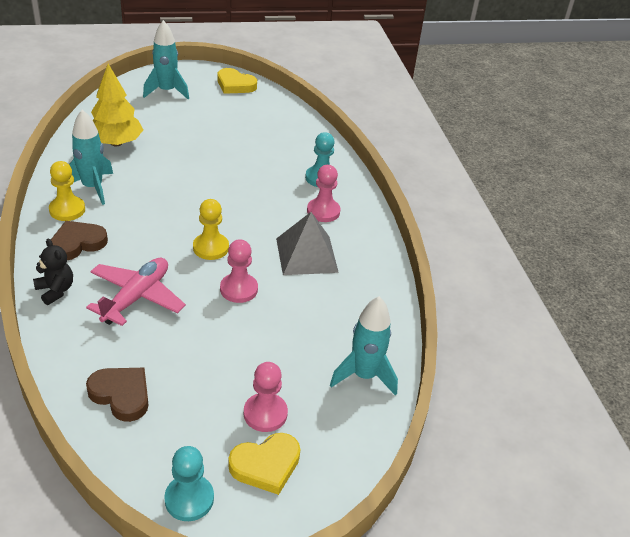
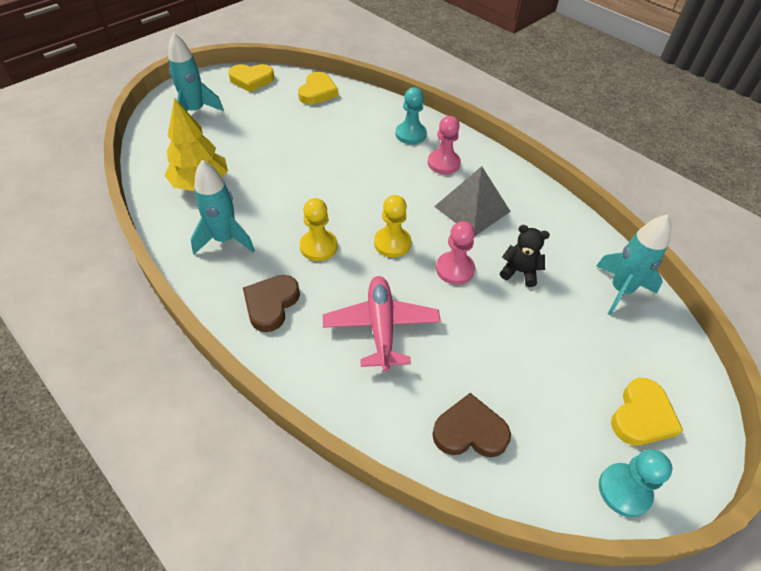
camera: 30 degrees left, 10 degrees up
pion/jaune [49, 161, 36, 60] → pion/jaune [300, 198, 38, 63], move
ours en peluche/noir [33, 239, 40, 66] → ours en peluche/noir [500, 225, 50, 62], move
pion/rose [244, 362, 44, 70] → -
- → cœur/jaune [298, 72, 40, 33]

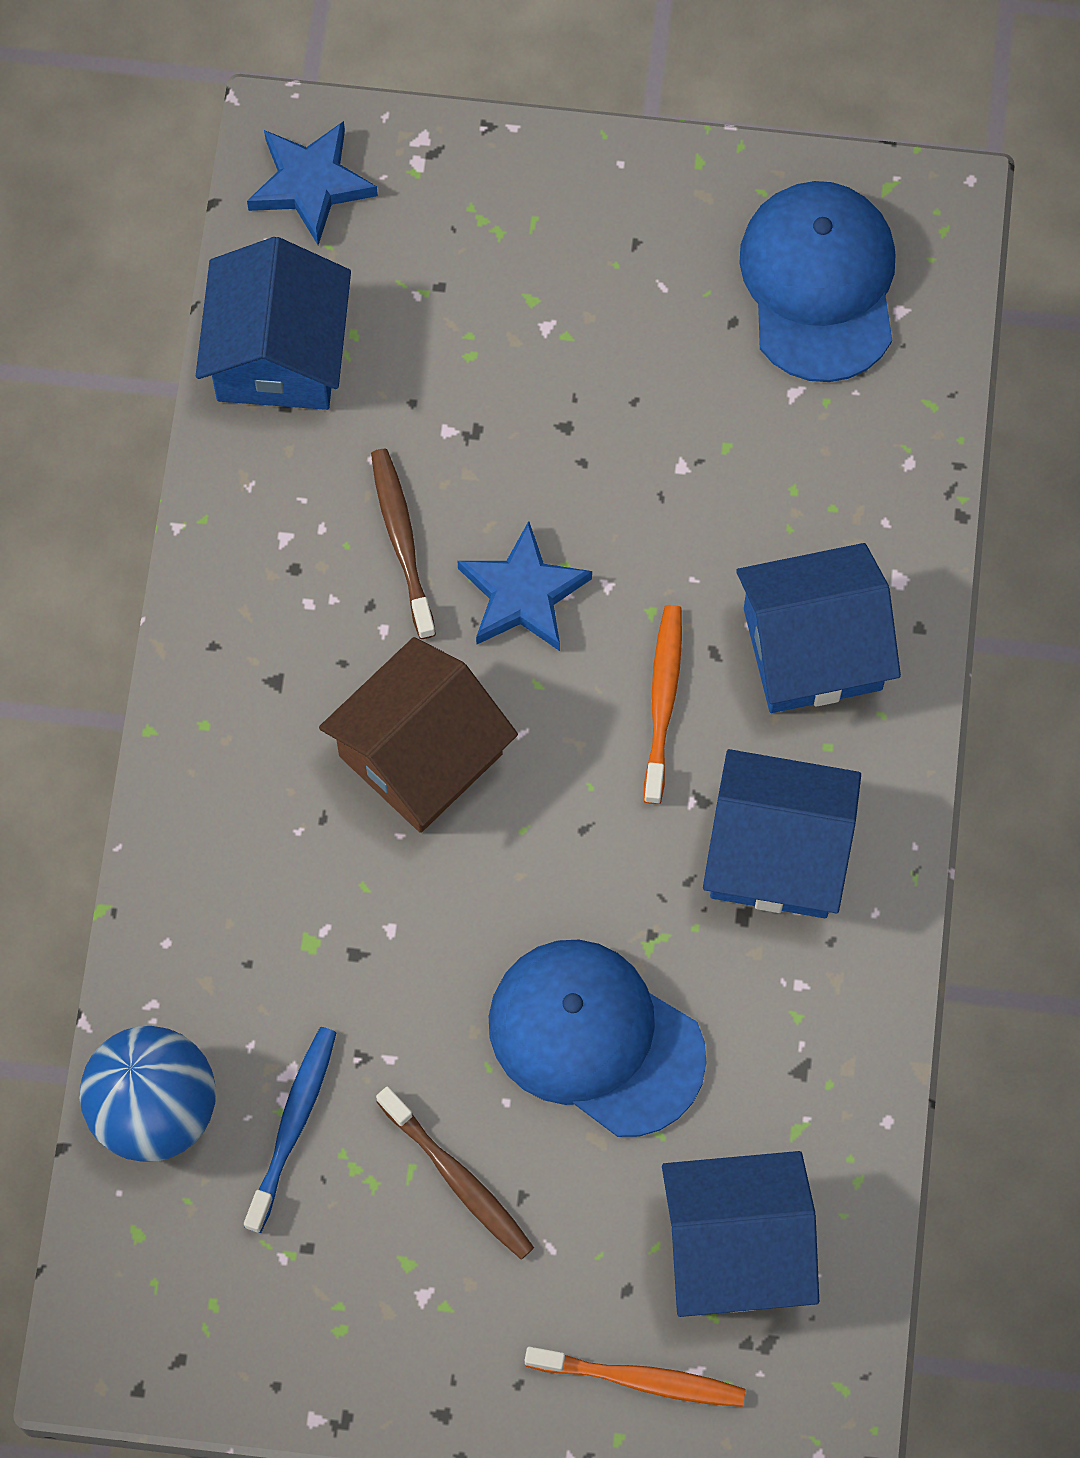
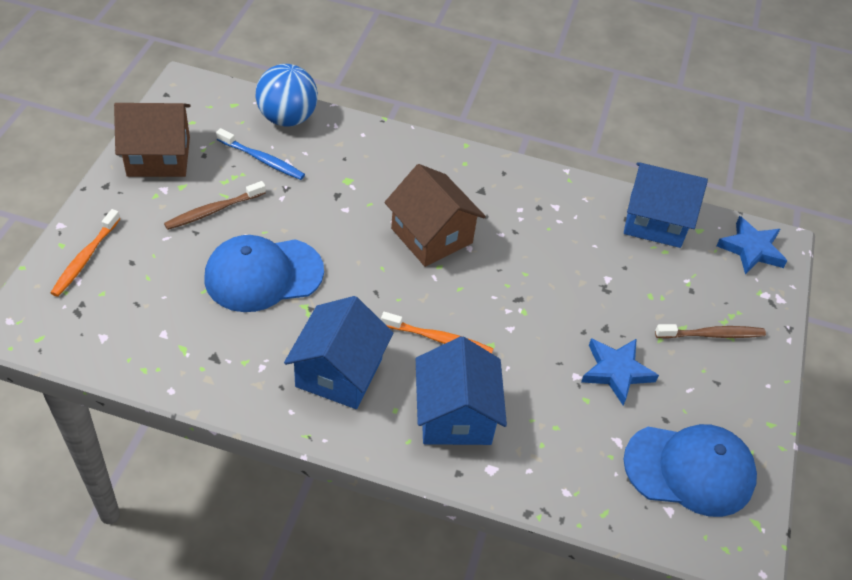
camera: 95 degrees right, 20 degrees down
brosse à dents/marron [371, 449, 65, 190] → brosse à dents/marron [655, 324, 111, 15], move
étoile/bleu [457, 521, 135, 130] → étoile/bleu [581, 338, 78, 67], move
casquette/bleu [489, 940, 218, 197] → casquette/bleu [205, 235, 119, 77], 150 degrees counterclockwise
maison/bleu [662, 1151, 157, 166] → -
- → maison/marron [114, 103, 77, 74]

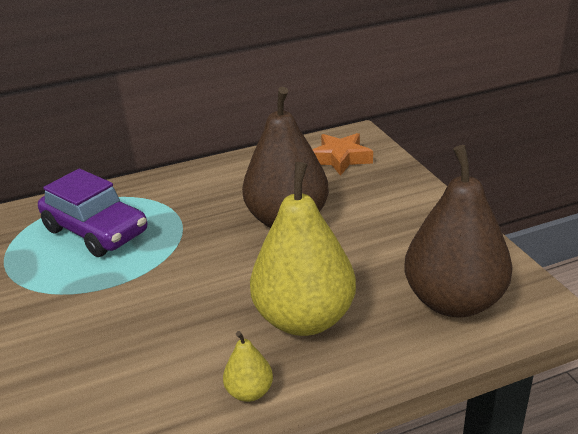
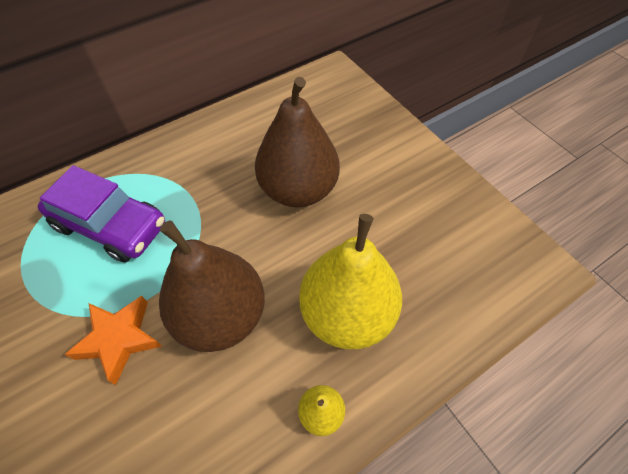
camera: 15 degrees left, 25 degrees up
étoile/orange [312, 133, 61, 43] → étoile/orange [64, 296, 98, 89], move
poire/marron [404, 145, 109, 172] → poire/marron [159, 220, 106, 132], move

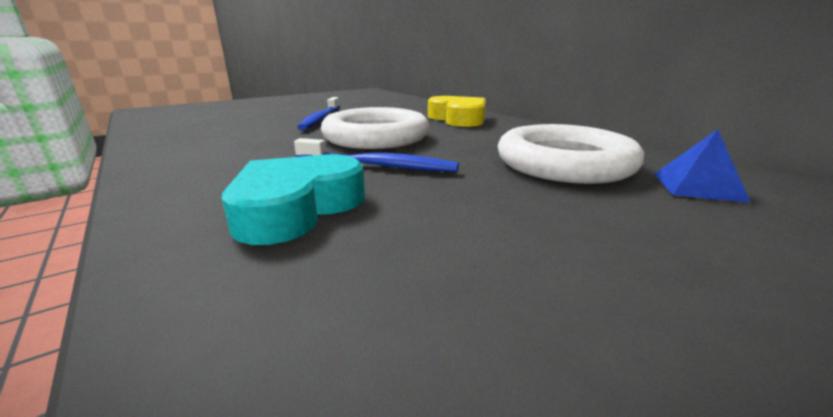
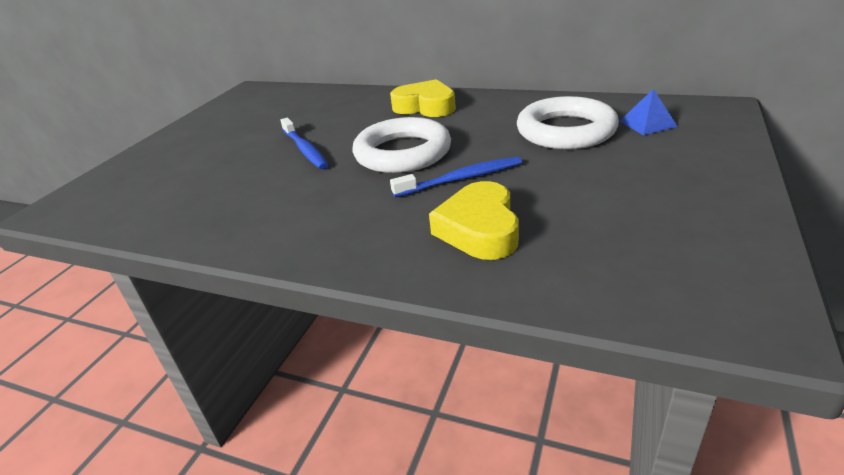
camera: 30 degrees left, 10 degrees up
cœur/turquoise [222, 154, 143, 91] → cœur/jaune [429, 181, 90, 79]

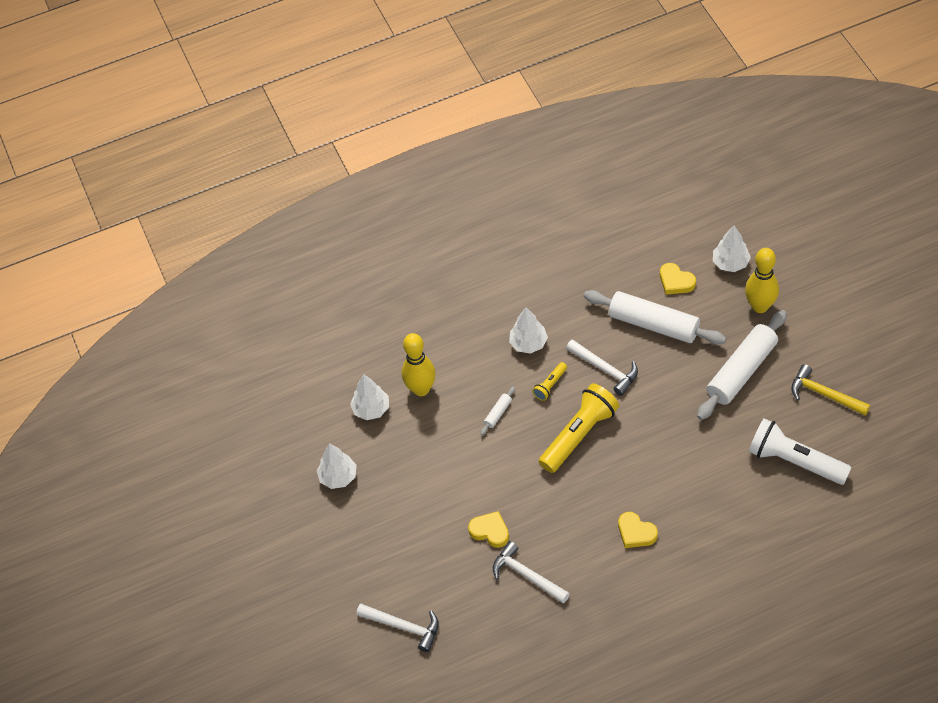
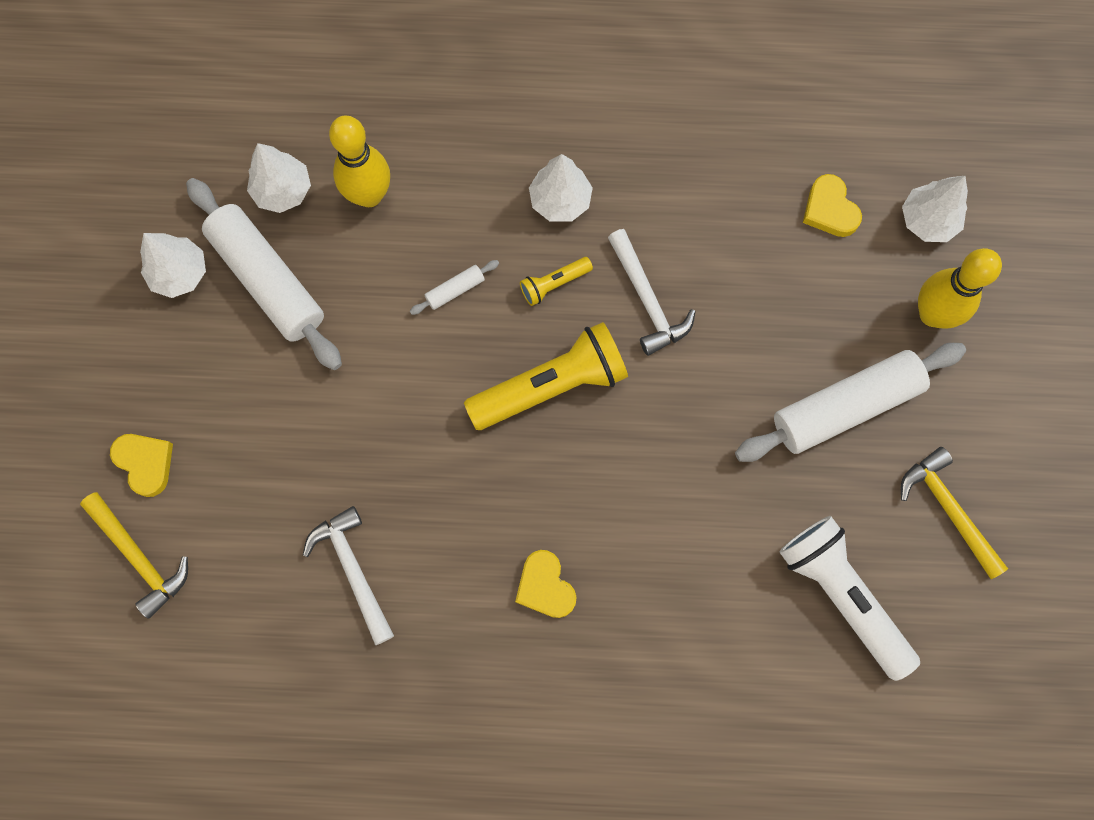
camera: 20 degrees right, 20 degrees up
rouleau à pâtisserie/blanc [584, 290, 142, 54] → rouleau à pâtisserie/blanc [186, 178, 156, 192], move
cœur/jaune [468, 511, 41, 37] → cœur/jaune [110, 434, 63, 63], move
marteau/blanc [356, 603, 83, 49] → marteau/jaune [80, 492, 108, 127]

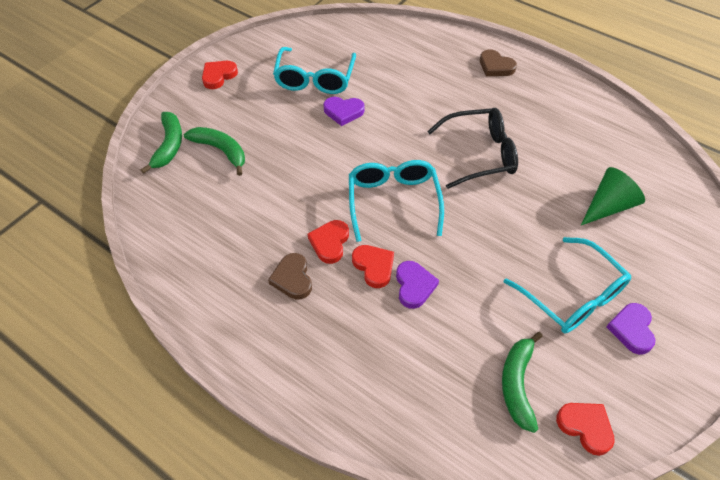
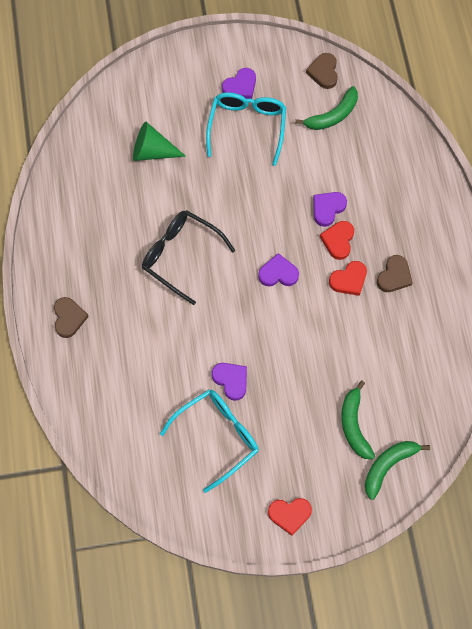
camera: 135 degrees left, 15 degrees up
lunettes/turquoise [349, 160, 95, 82] → cœur/violet [258, 253, 41, 33]
cœur/rouge [556, 403, 59, 53] → cœur/marron [306, 53, 32, 36]

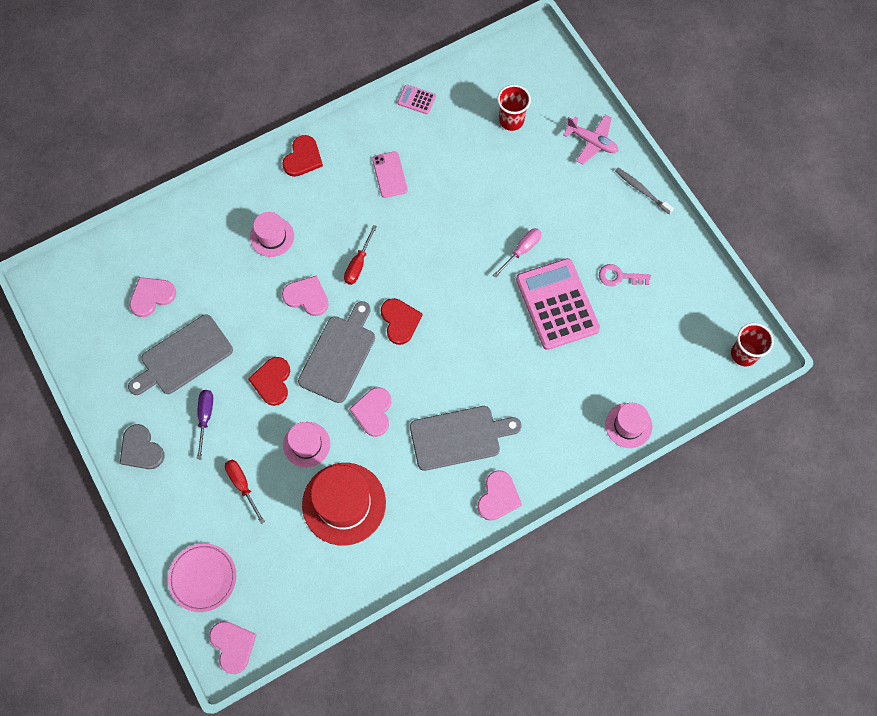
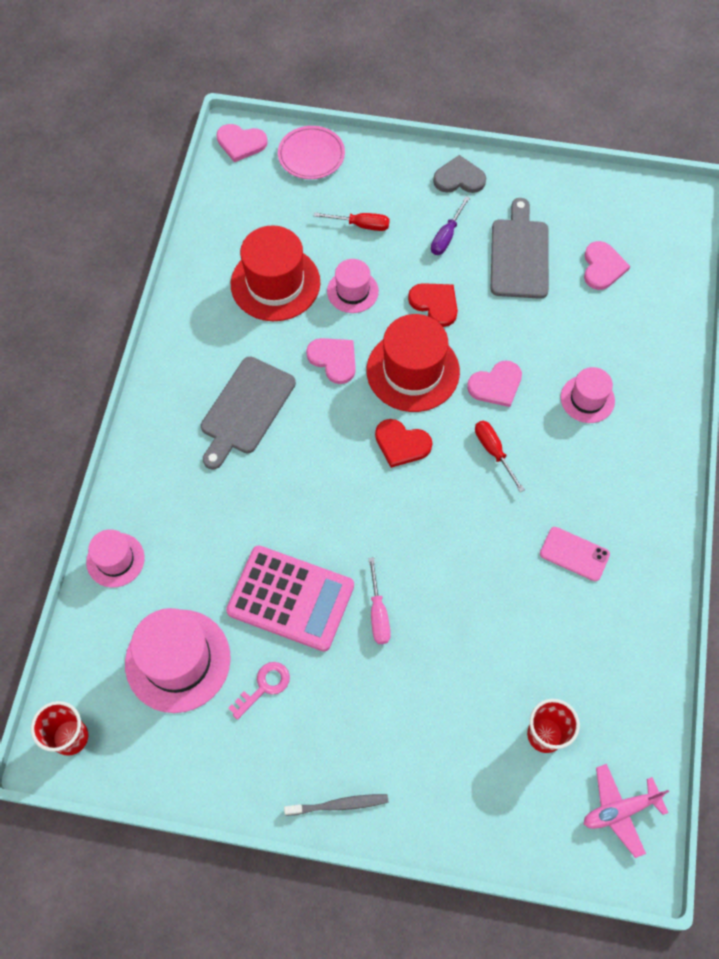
camera: 130 degrees right, 5 degrees down
calculatrice/rose [398, 85, 38, 29] → -
avion/rose [563, 114, 55, 51] → avion/rose [584, 764, 85, 94], move
cœur/rouge [282, 135, 41, 42] → -
planche à découper/gris [298, 301, 77, 102] → chapeau/rouge [367, 314, 93, 98]
tournevis/violet [197, 390, 16, 70] → tournevis/violet [431, 196, 39, 59], 75 degrees clockwise
cœur/rose [477, 470, 45, 51] → -
- → chapeau/rose [125, 608, 106, 105]

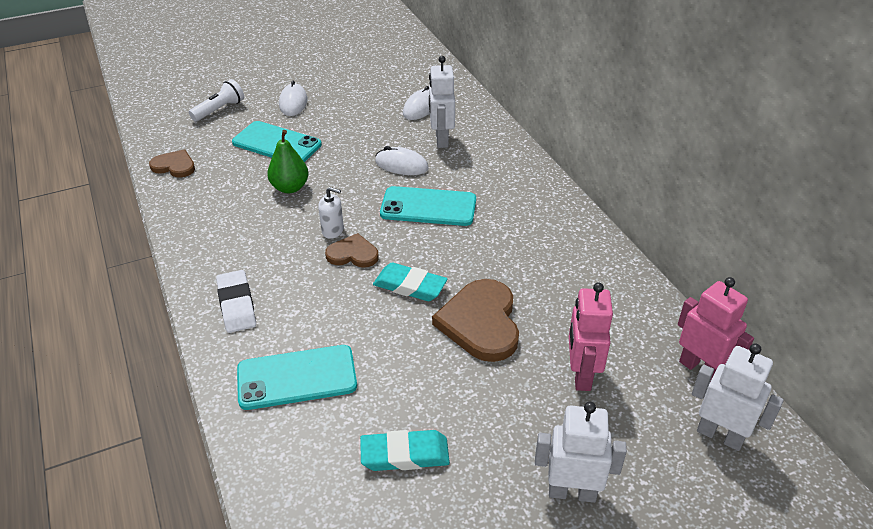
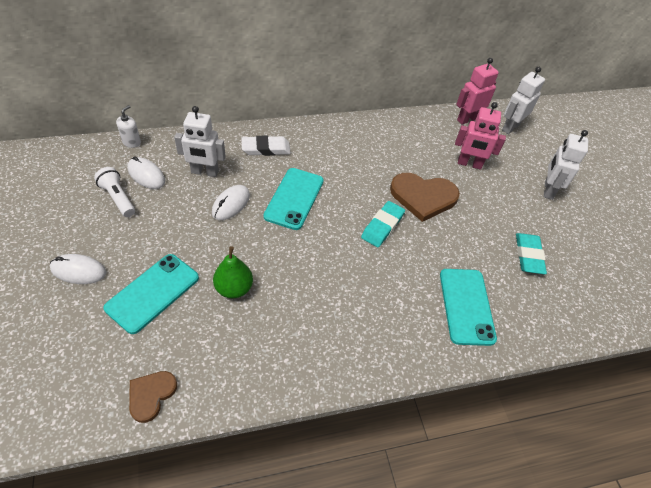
camera: 85 degrees left, 10 degrees up
lampe de poche/blanc [189, 79, 55, 43] → lampe de poche/blanc [94, 167, 41, 50], move
distributeur de savon/blanc [318, 187, 26, 52] → distributeur de savon/blanc [116, 105, 25, 43], move
cœur/marron [325, 233, 54, 35] → -
gomme/blanc [216, 270, 40, 63] → gomme/blanc [241, 136, 50, 20], move

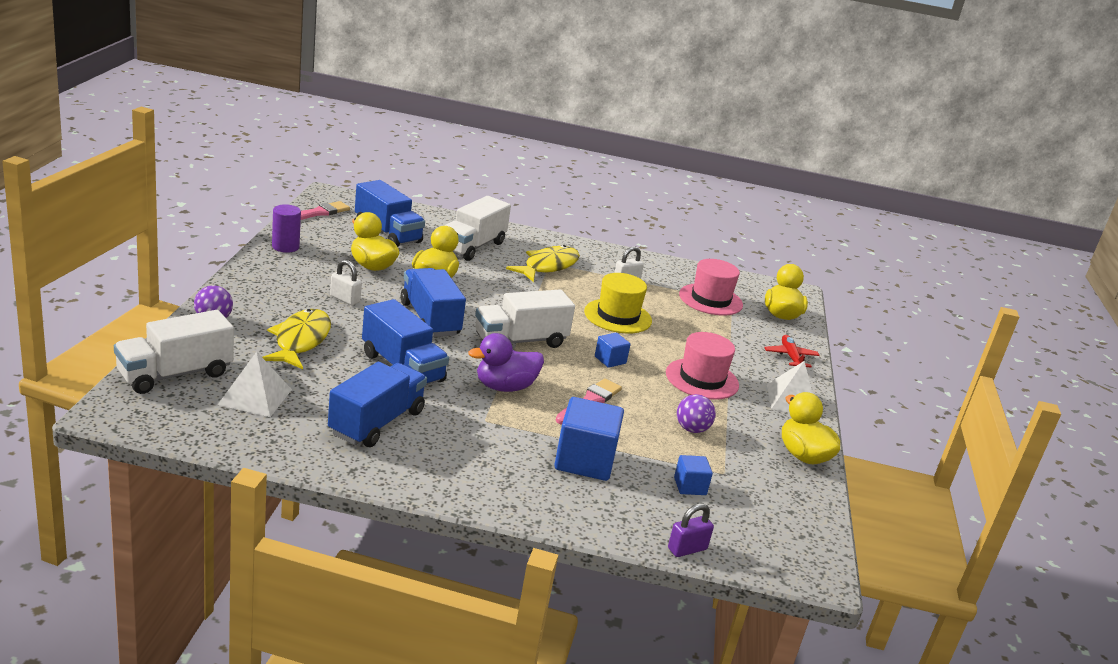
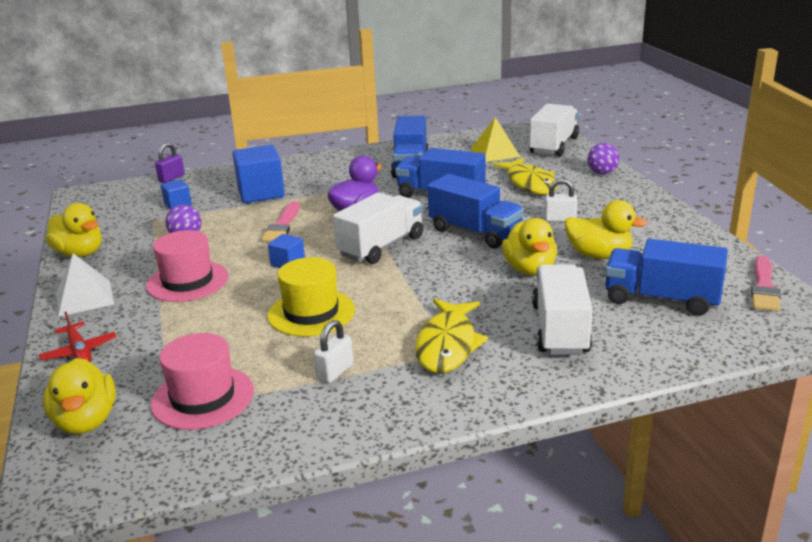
camera: 160 degrees right, 0 degrees up
cylindre/violet [272, 204, 29, 49] → -
pyramide/blanc [218, 352, 74, 65] → pyramide/jaune [470, 117, 50, 45]

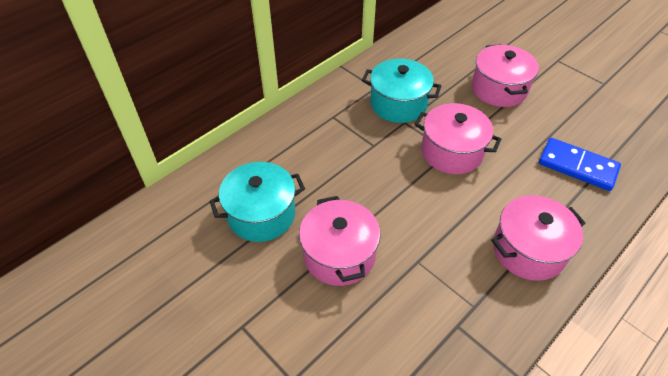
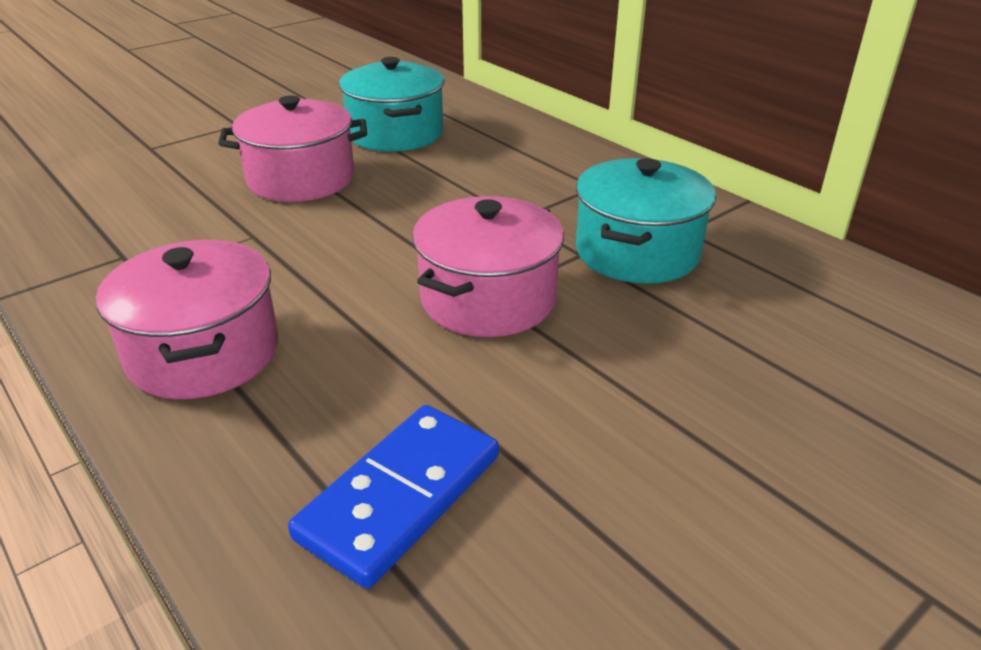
camera: 95 degrees right, 15 degrees down
marmite/rose [472, 44, 67, 63] → -

